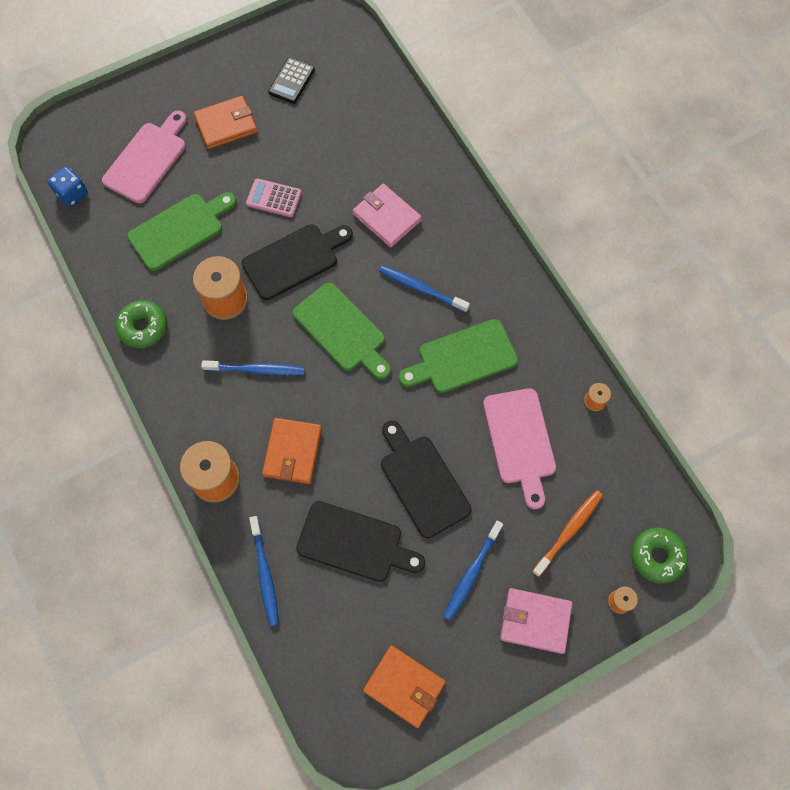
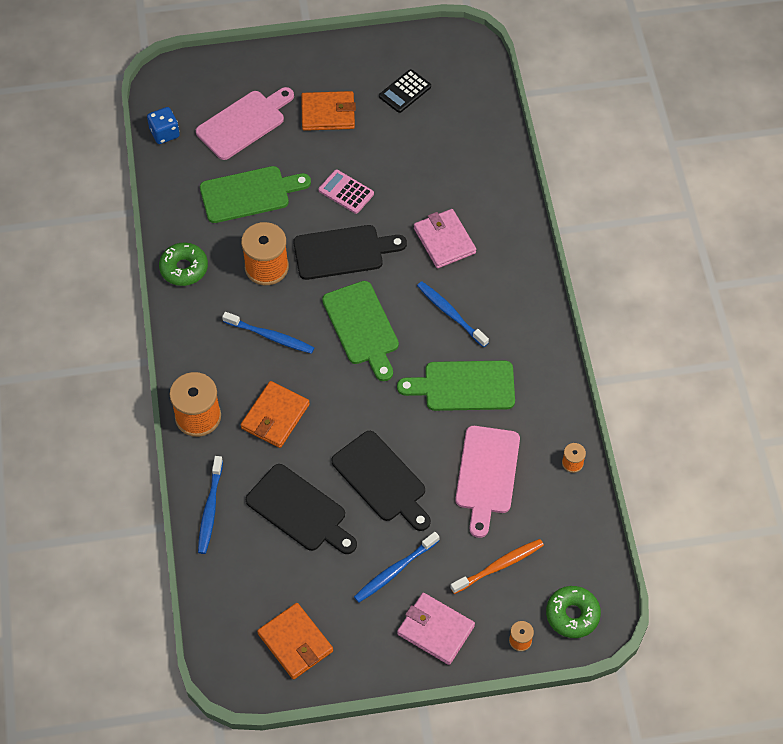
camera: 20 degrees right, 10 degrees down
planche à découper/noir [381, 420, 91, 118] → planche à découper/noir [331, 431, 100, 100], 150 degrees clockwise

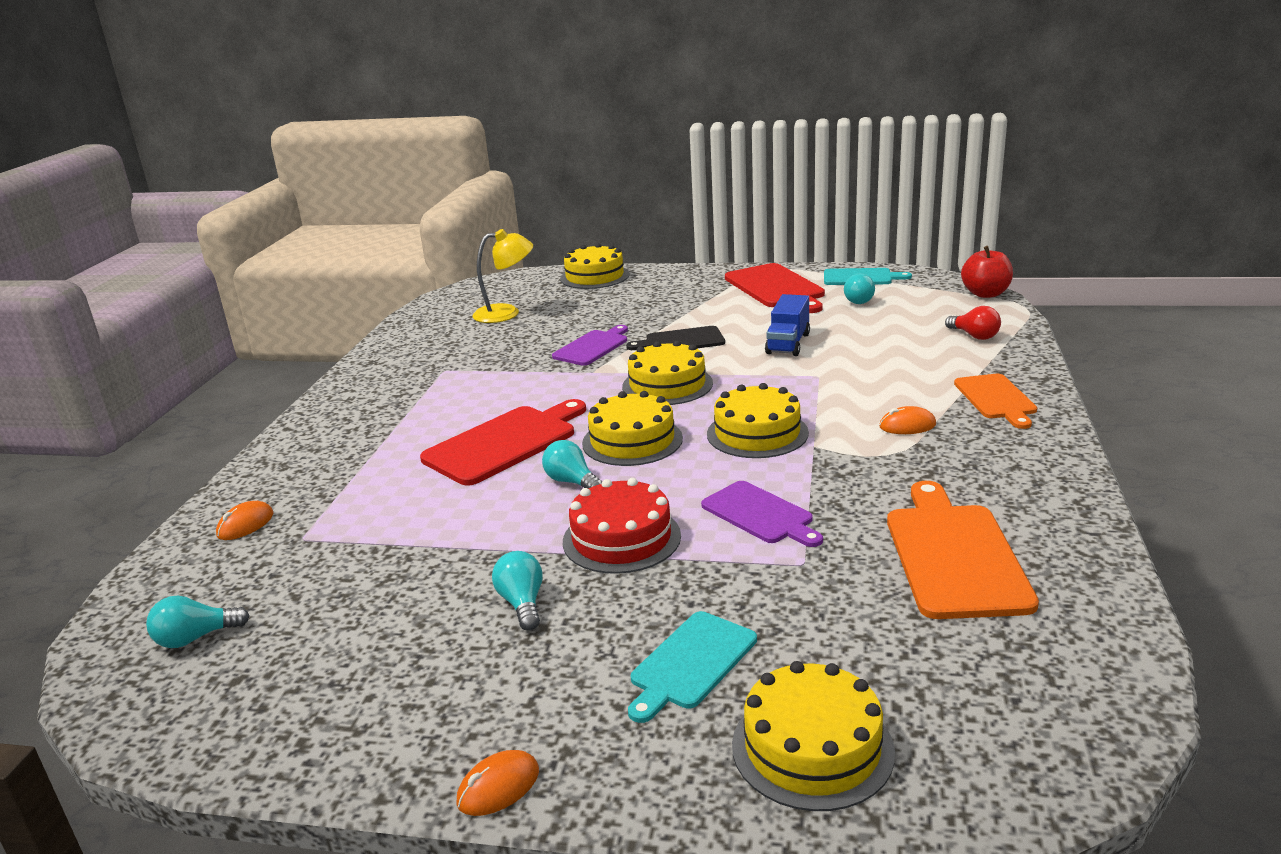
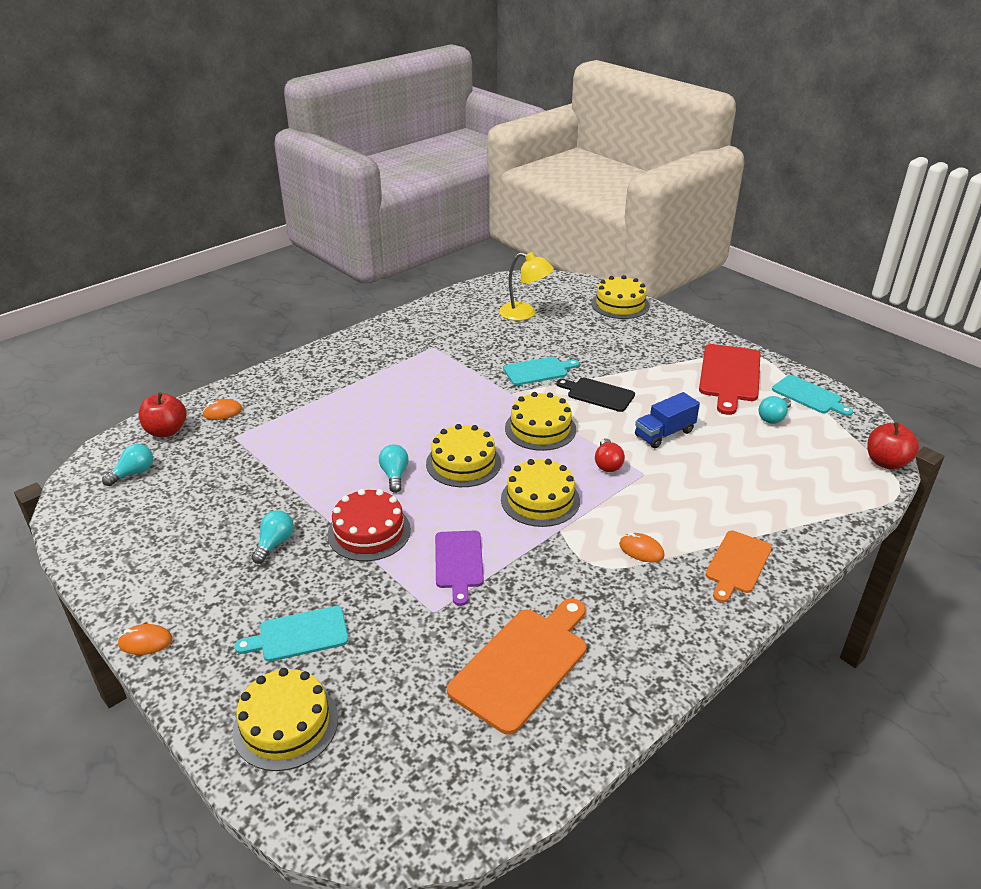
camera: 35 degrees right, 10 degrees up
ampoule/rouge [945, 306, 56, 34] → ampoule/rouge [595, 438, 30, 34], move
planche à découper/violet [552, 325, 76, 41] → planche à découper/turquoise [503, 357, 76, 28]
planche à découper/rouge [420, 399, 166, 87] → -
ampoule/turquoise [146, 596, 104, 52] → ampoule/turquoise [102, 444, 51, 42], 120 degrees clockwise
- → pomme/rouge [138, 392, 48, 45]

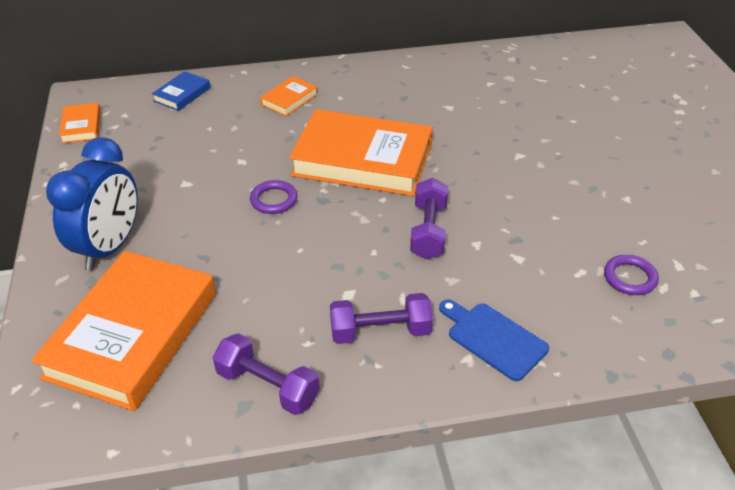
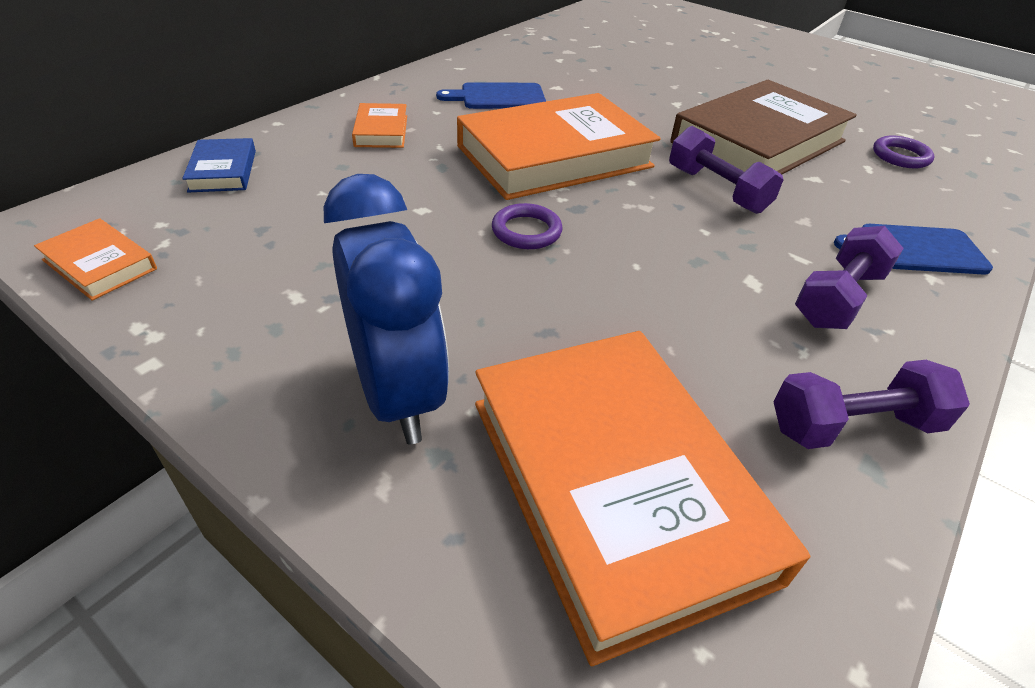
camera: 45 degrees left, 0 degrees up
- → livre/marron [670, 80, 187, 94]
- → planche à découper/bleu [436, 82, 110, 27]

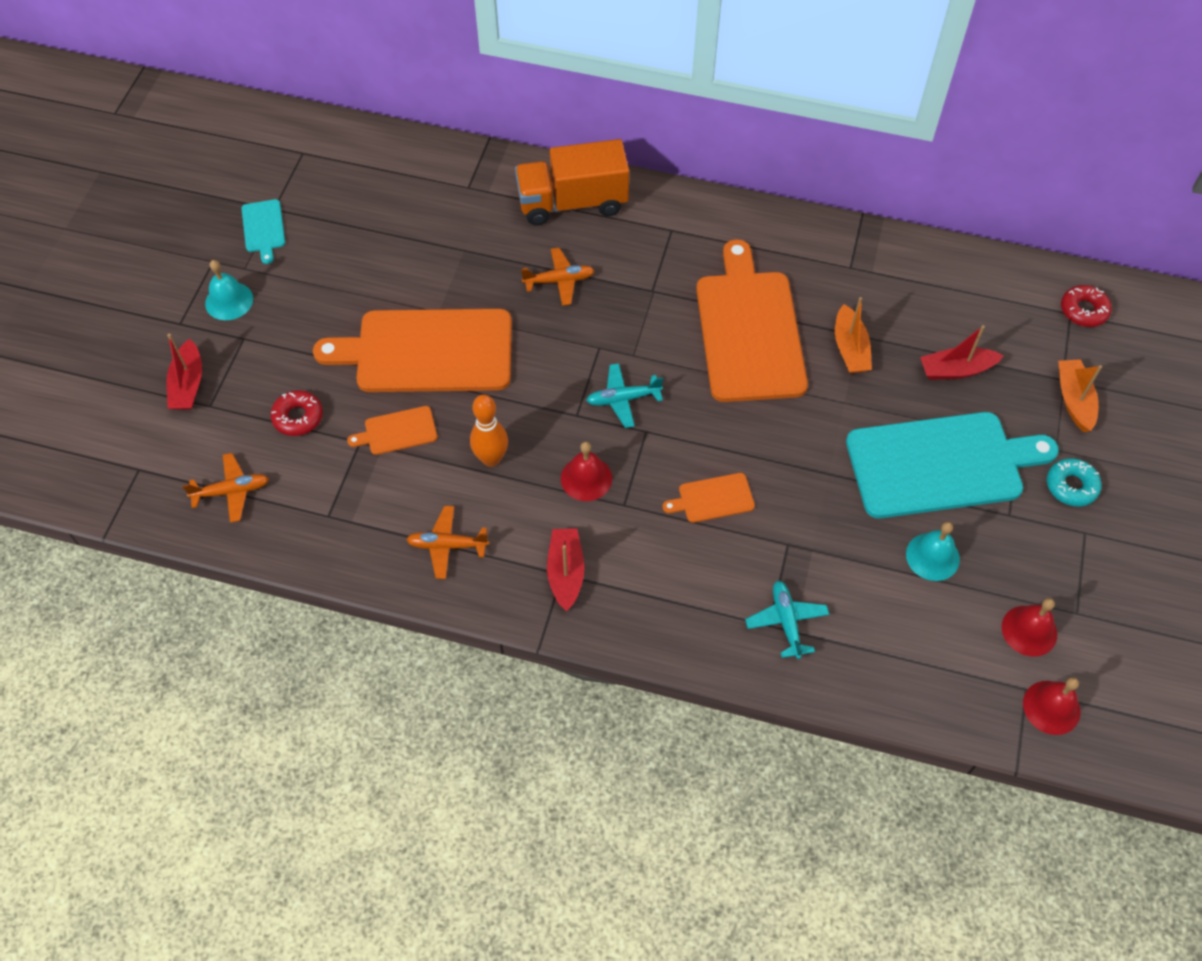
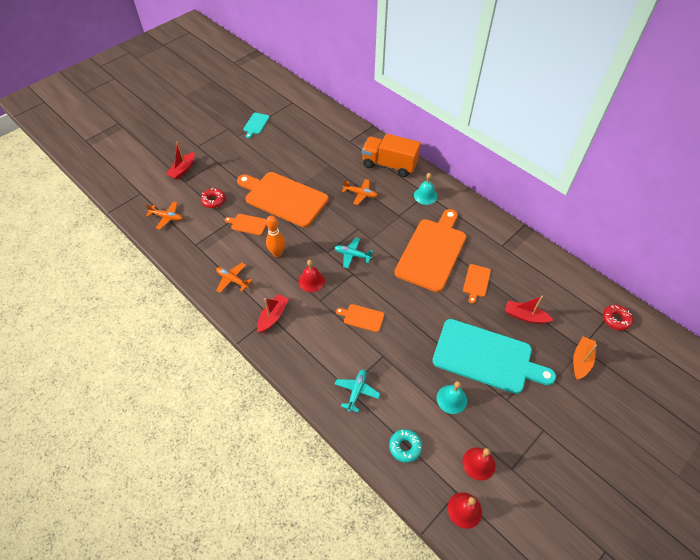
camera: 30 degrees right, 5 degrees down
cloche/turquoise [205, 260, 48, 60] → cloche/turquoise [414, 173, 23, 32], move
bateau/orange [835, 297, 37, 76] → planche à découper/orange [463, 264, 28, 40]
beignet/turquoise [1047, 458, 55, 48] → beignet/turquoise [389, 429, 33, 34], move

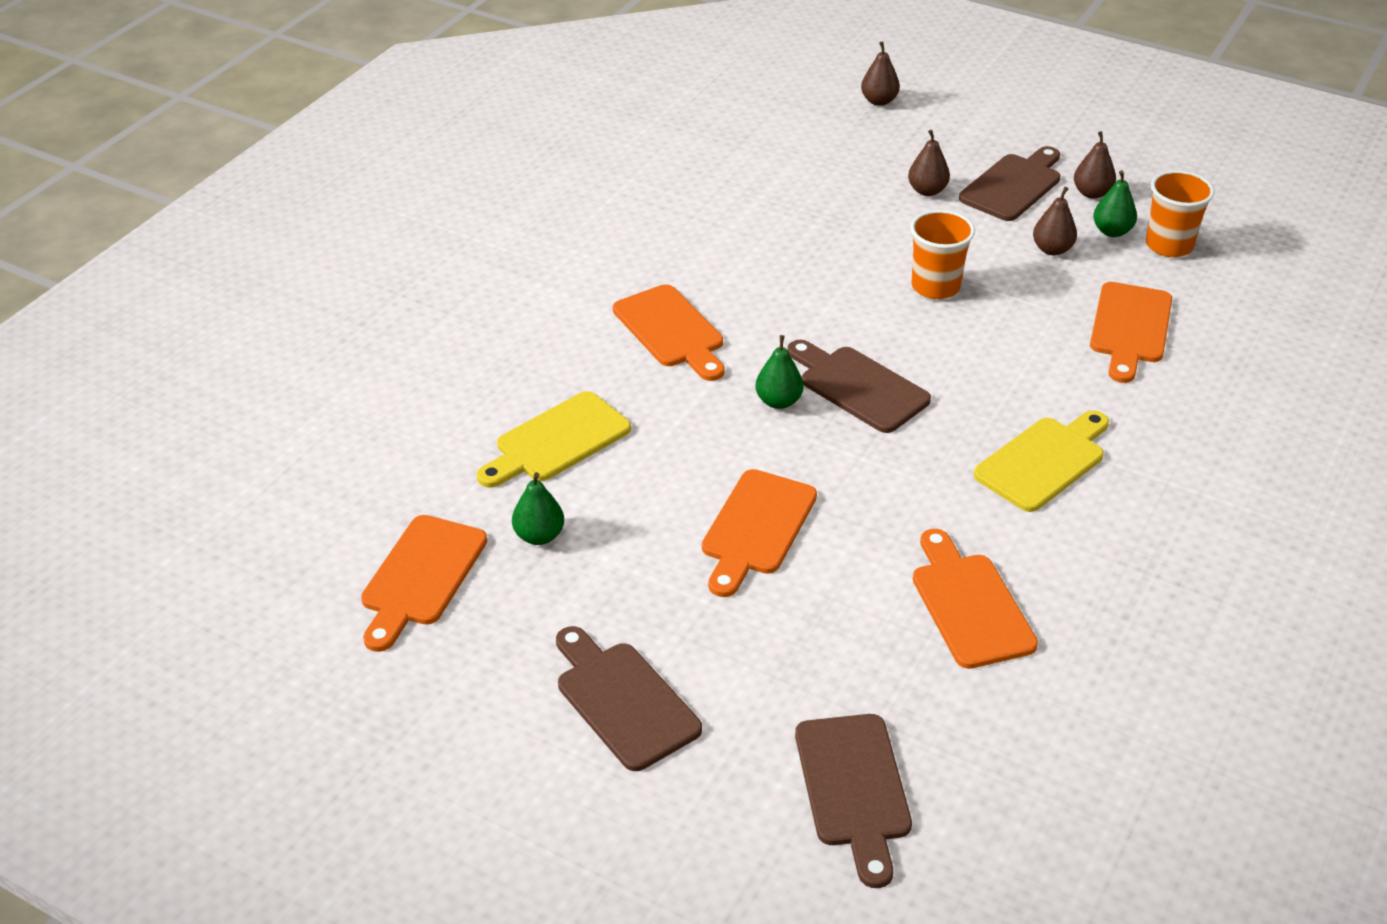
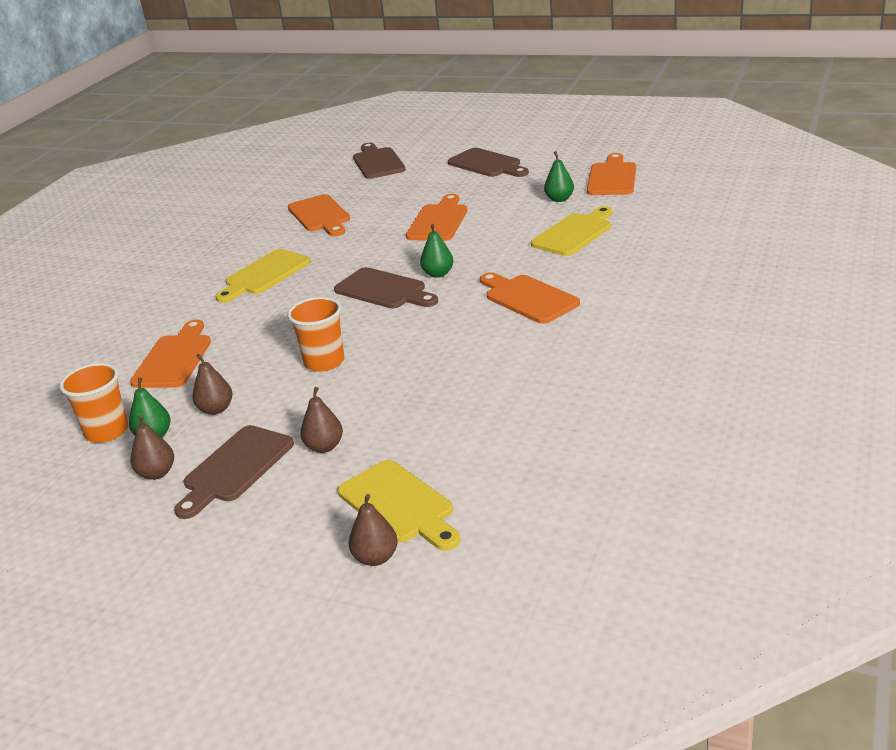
camera: 175 degrees right, 10 degrees down
- → planche à découper/jaune [338, 460, 122, 91]

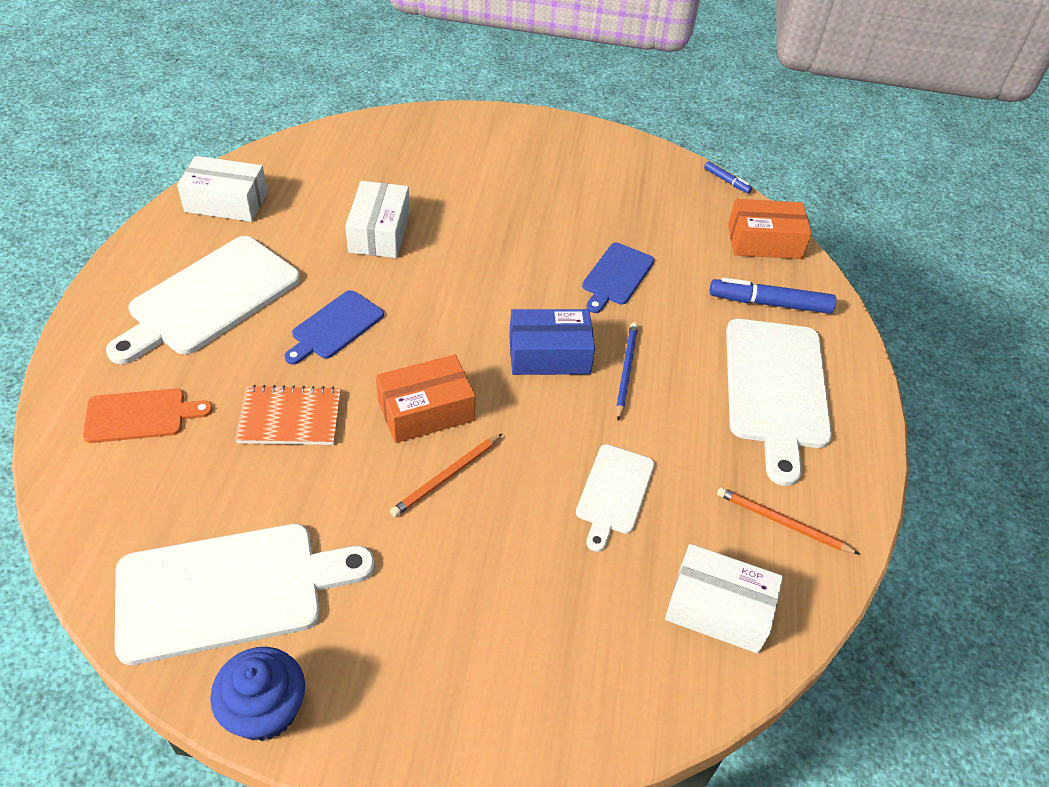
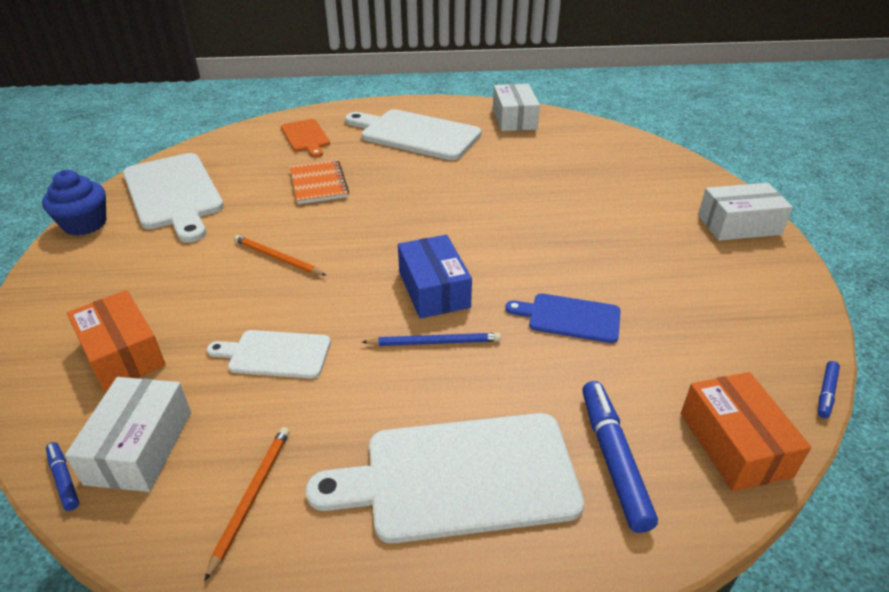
camera: 80 degrees right, 10 degrees down
boîte/blanc [345, 181, 65, 77] → boîte/blanc [698, 183, 95, 58], move
planche à découper/bleu [284, 290, 100, 75] → -
boîte/orange [376, 354, 100, 89] → boîte/orange [67, 290, 99, 102], move
- → feutre/bleu [46, 442, 33, 69]

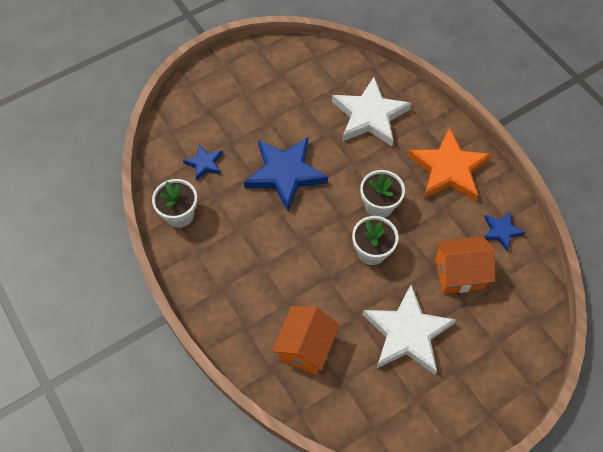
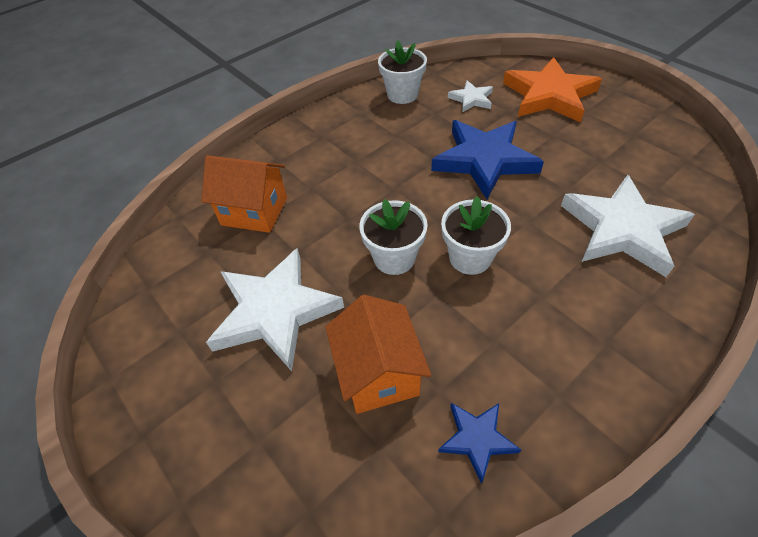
camera: 85 degrees right, 10 degrees down
étoile/orange [408, 128, 84, 73] → étoile/orange [503, 57, 99, 66], move
étoile/bleu [183, 144, 40, 37] → étoile/blanc [448, 80, 45, 33]

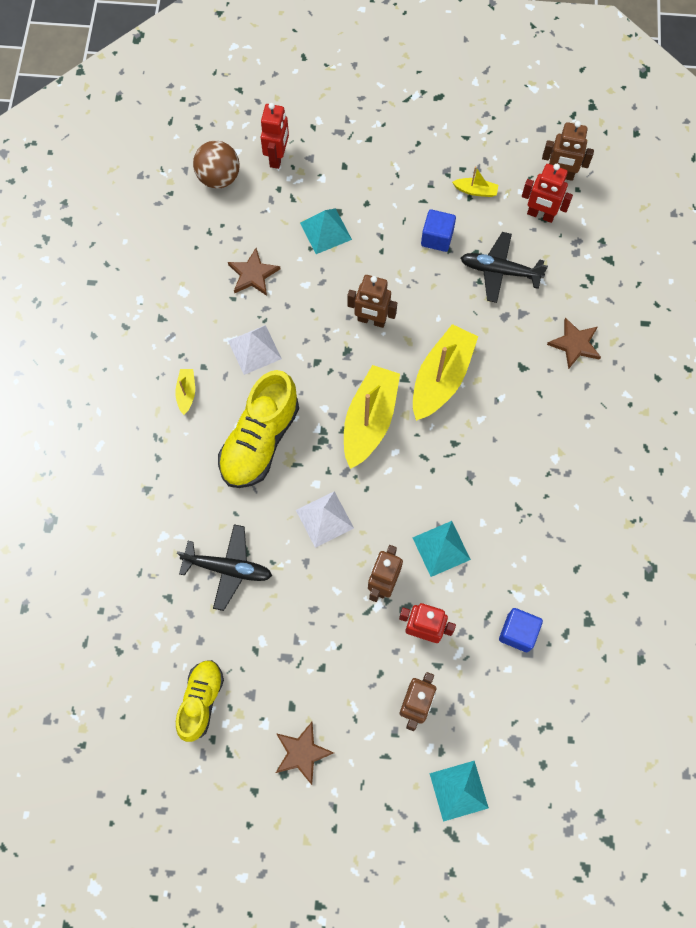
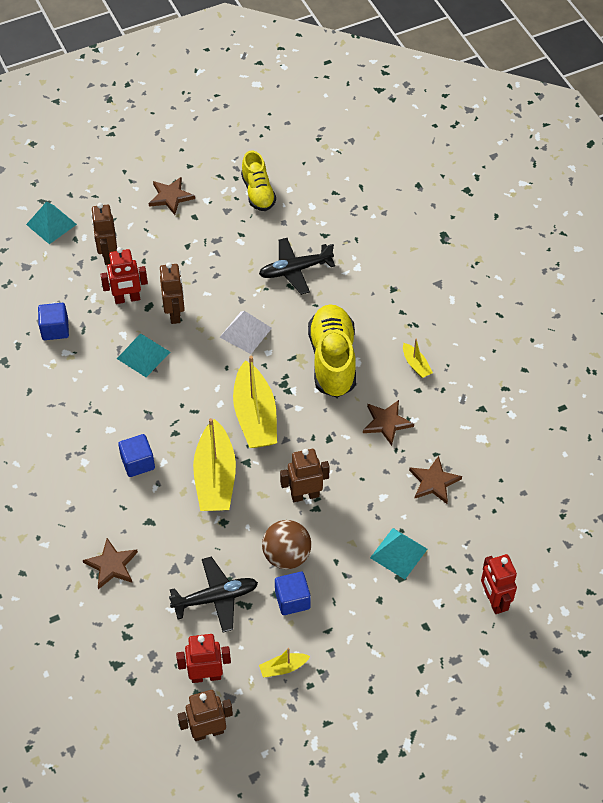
camera: 150 degrees right, 15 degrees down
balle/marron [193, 141, 47, 47] → balle/marron [262, 520, 49, 49], move
pyramide/blanc [228, 325, 54, 50] → étoile/marron [363, 400, 51, 46]
- → cube/bleu [118, 434, 37, 43]

